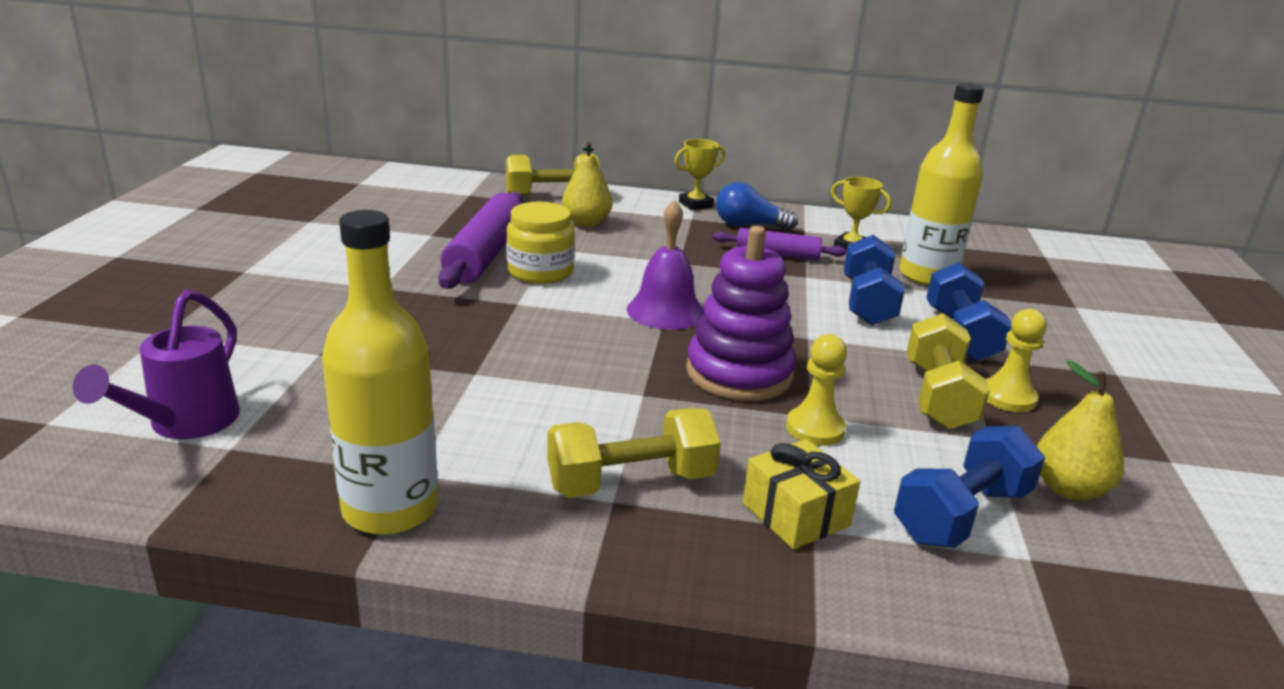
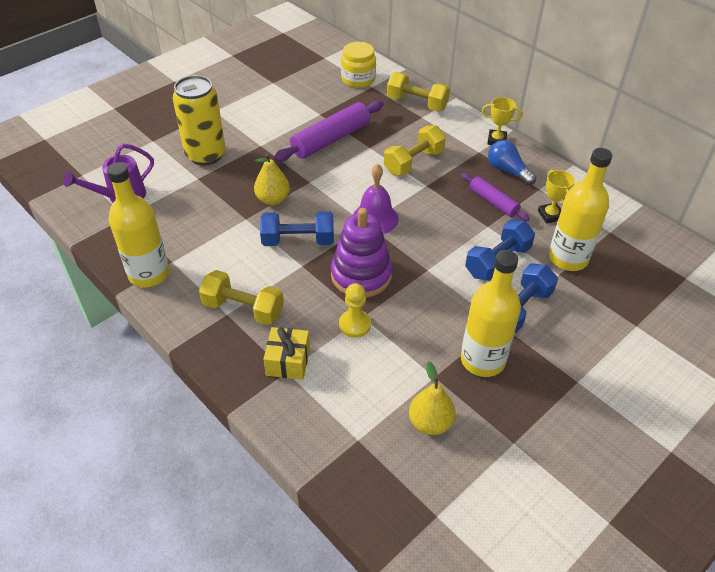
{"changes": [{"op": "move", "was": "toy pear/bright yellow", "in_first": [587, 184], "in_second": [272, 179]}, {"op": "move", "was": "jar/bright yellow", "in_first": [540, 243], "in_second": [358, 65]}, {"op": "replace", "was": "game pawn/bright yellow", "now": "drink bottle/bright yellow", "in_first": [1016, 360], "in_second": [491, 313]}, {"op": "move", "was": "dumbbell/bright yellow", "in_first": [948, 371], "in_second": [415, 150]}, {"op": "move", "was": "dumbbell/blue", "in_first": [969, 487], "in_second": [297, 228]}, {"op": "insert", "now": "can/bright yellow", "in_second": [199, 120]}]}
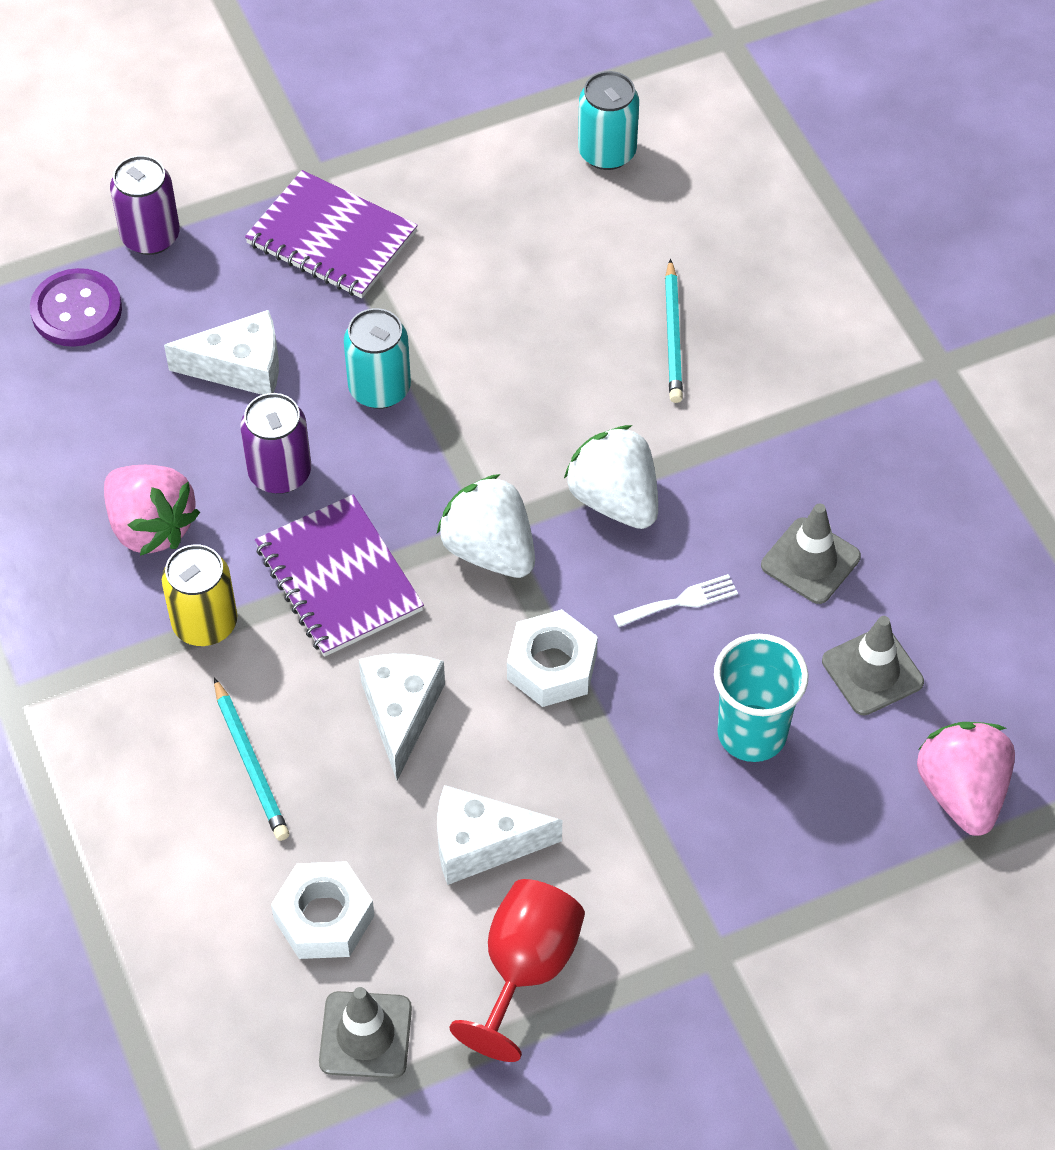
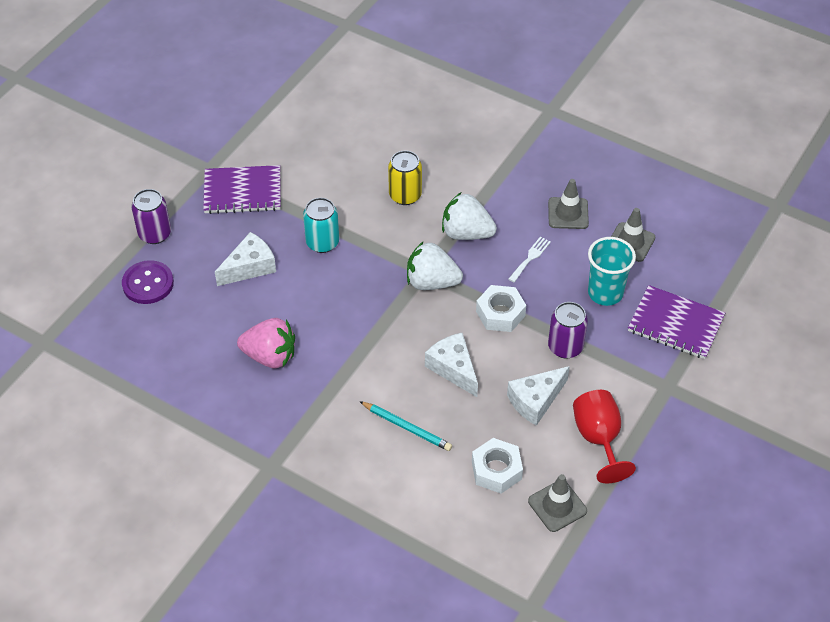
{"changes": [{"op": "delete", "was": "can/teal", "in_first": [608, 120]}, {"op": "delete", "was": "wooden pencil/teal", "in_first": [674, 331]}, {"op": "move", "was": "can/royal purple", "in_first": [275, 443], "in_second": [568, 330]}, {"op": "move", "was": "notebook/royal purple", "in_first": [339, 575], "in_second": [676, 322]}, {"op": "move", "was": "can/bright yellow", "in_first": [199, 595], "in_second": [405, 177]}, {"op": "delete", "was": "strawberry/rose-pink", "in_first": [966, 779]}]}
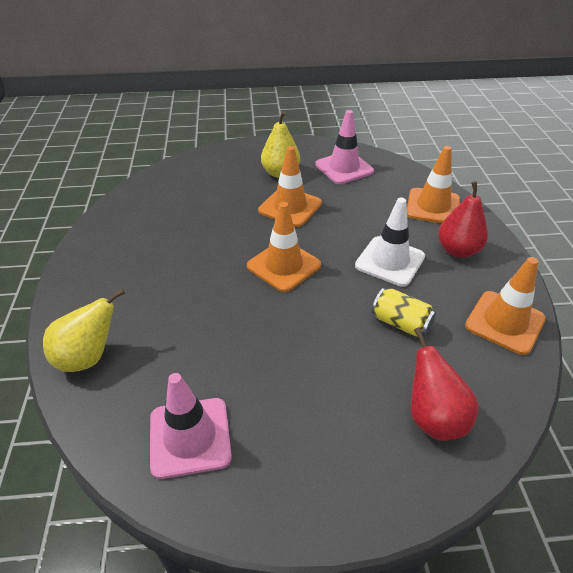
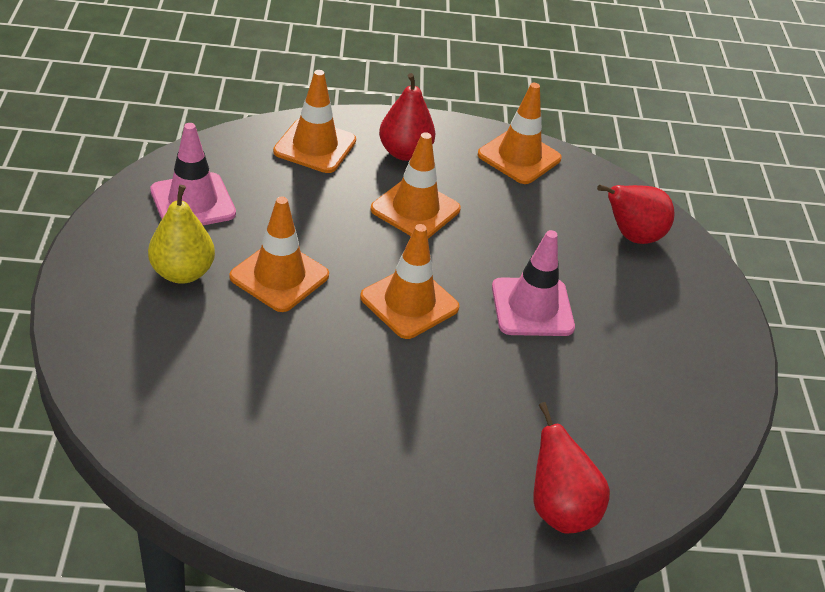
{"changes": [{"op": "recolor", "was": "road cone/snow-white", "now": "road cone/orange-coloured", "in_first": [390, 242], "in_second": [416, 185]}, {"op": "delete", "was": "can/bright yellow", "in_first": [404, 312]}, {"op": "recolor", "was": "toy pear/bright yellow", "now": "toy pear/crimson", "in_first": [84, 330], "in_second": [571, 468]}, {"op": "move", "was": "road cone/rose-pink", "in_first": [191, 426], "in_second": [533, 283]}]}
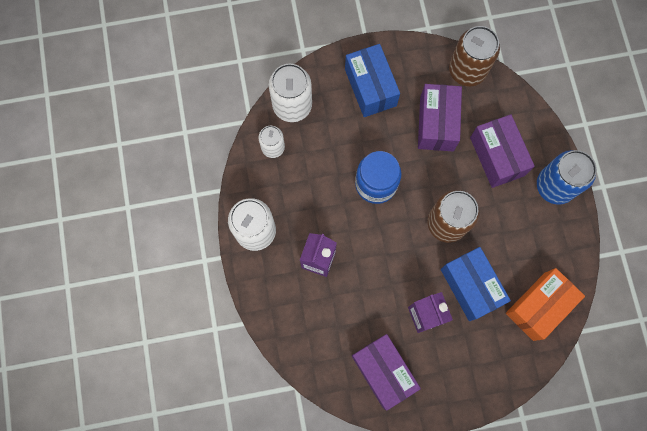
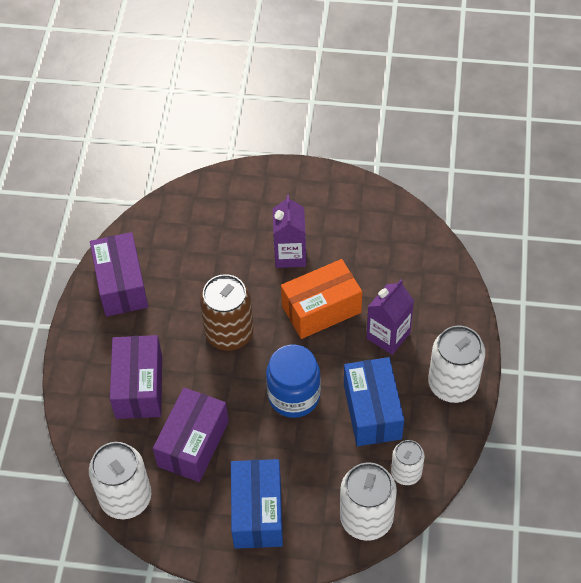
{"changes": [{"op": "recolor", "was": "can/russet", "now": "can/snow-white", "in_first": [474, 56], "in_second": [120, 480]}, {"op": "delete", "was": "can/blue", "in_first": [567, 177]}, {"op": "move", "was": "package/blue", "in_first": [476, 284], "in_second": [374, 401]}, {"op": "move", "was": "package/orange-coloured", "in_first": [545, 304], "in_second": [321, 299]}, {"op": "move", "was": "package/royal purple", "in_first": [386, 372], "in_second": [119, 274]}]}
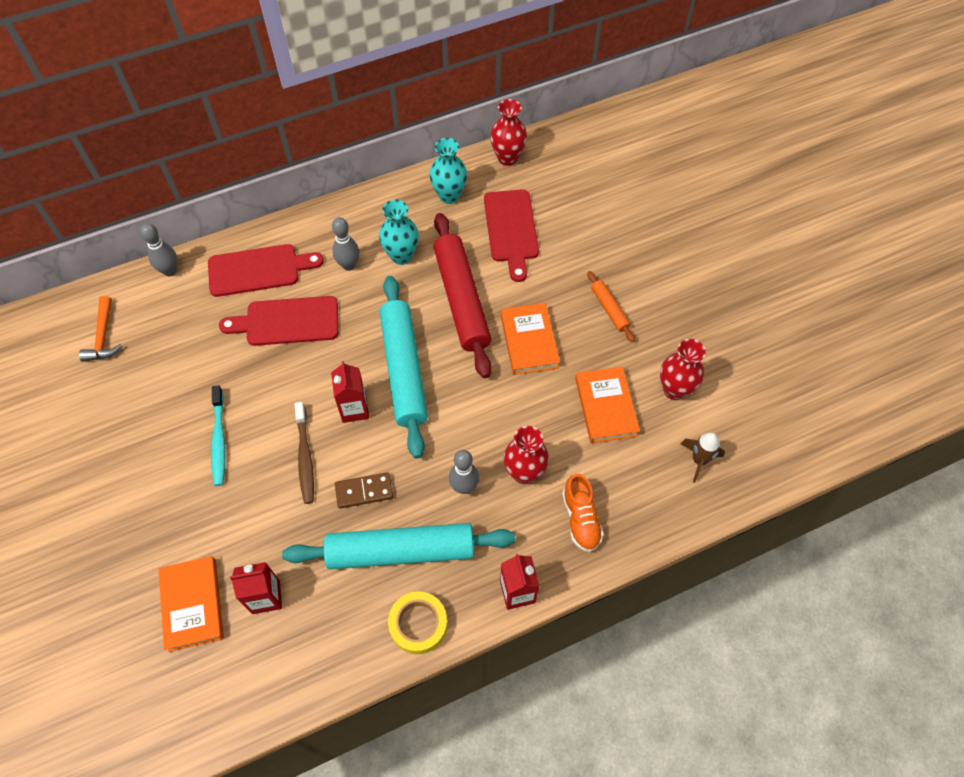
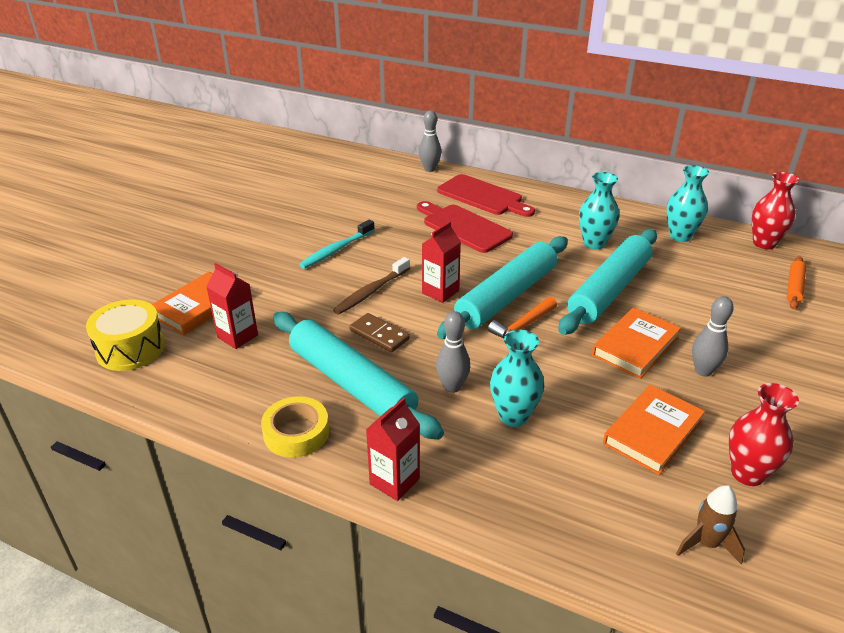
{"changes": [{"op": "delete", "was": "chopping board/crimson", "in_first": [511, 236]}, {"op": "recolor", "was": "pastry roller/crimson", "now": "pastry roller/teal", "in_first": [462, 295], "in_second": [607, 282]}, {"op": "move", "was": "bowling pin/ash-grey", "in_first": [345, 244], "in_second": [713, 336]}, {"op": "move", "was": "pastry roller/orange-coloured", "in_first": [611, 306], "in_second": [796, 282]}, {"op": "move", "was": "claw hammer/orange-coloured", "in_first": [100, 329], "in_second": [522, 317]}, {"op": "recolor", "was": "flower vase/crimson", "now": "flower vase/teal", "in_first": [526, 455], "in_second": [517, 378]}, {"op": "delete", "was": "lace-up shoe/orange-coloured", "in_first": [583, 513]}, {"op": "insert", "now": "toy drum/bright yellow", "in_second": [125, 335]}]}
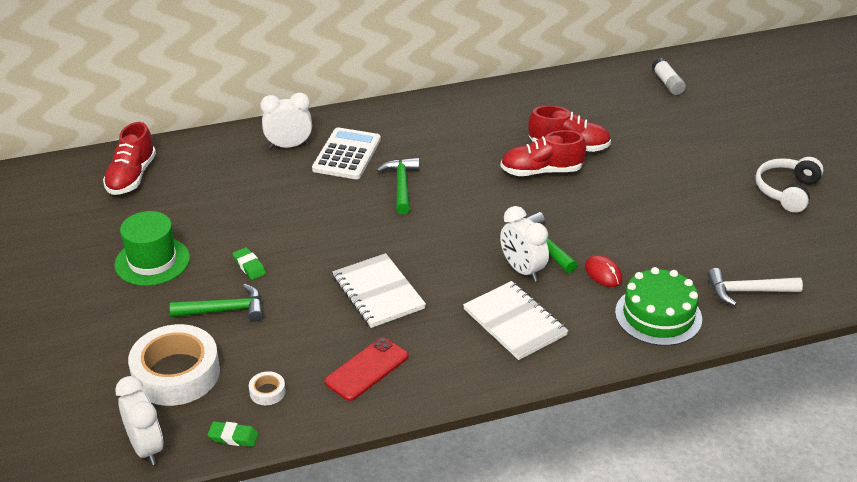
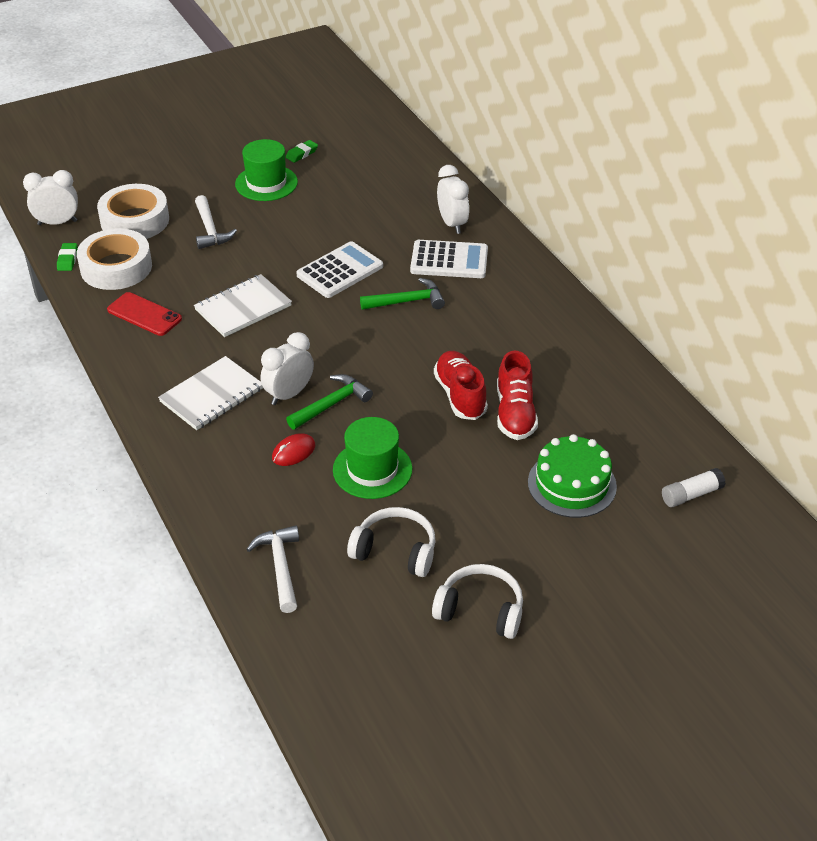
{"changes": [{"op": "delete", "was": "lace-up shoe/crimson", "in_first": [129, 158]}, {"op": "move", "was": "gum eraser/leaf-green", "in_first": [249, 263], "in_second": [302, 151]}, {"op": "move", "was": "cake/leaf-green", "in_first": [658, 306], "in_second": [572, 476]}, {"op": "recolor", "was": "claw hammer/leaf-green", "now": "claw hammer/snow-white", "in_first": [216, 303], "in_second": [216, 222]}, {"op": "resize", "was": "tape/snow-white", "in_first": [267, 388], "in_second": [114, 259], "ratio": 2.46}, {"op": "rotate", "was": "clock/snow-white", "in_first": [139, 420], "in_second": [50, 197], "clockwise": -150}, {"op": "insert", "now": "pocket calculator/snow-white", "in_second": [339, 269]}, {"op": "insert", "now": "hat/leaf-green", "in_second": [372, 458]}, {"op": "insert", "now": "over-ear headphones/snow-white", "in_second": [391, 542]}]}
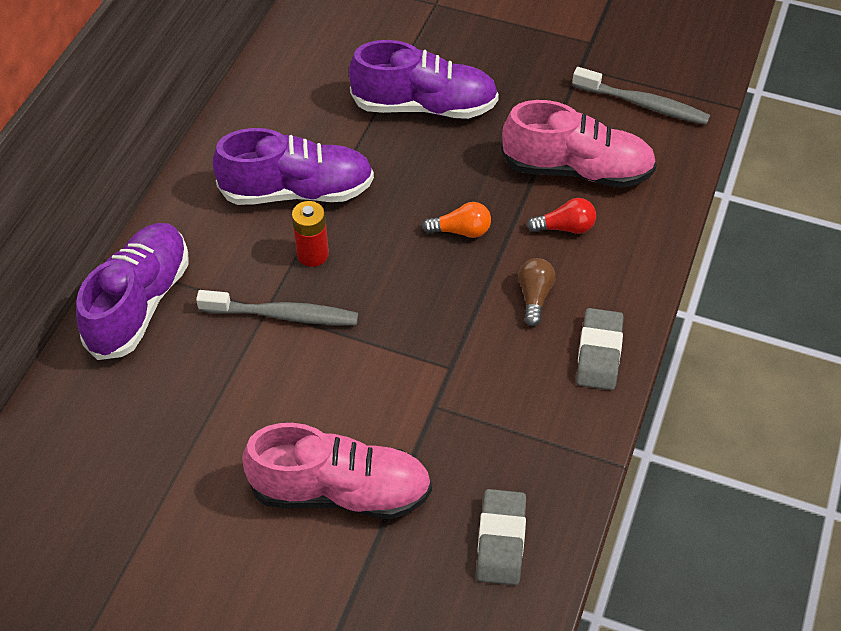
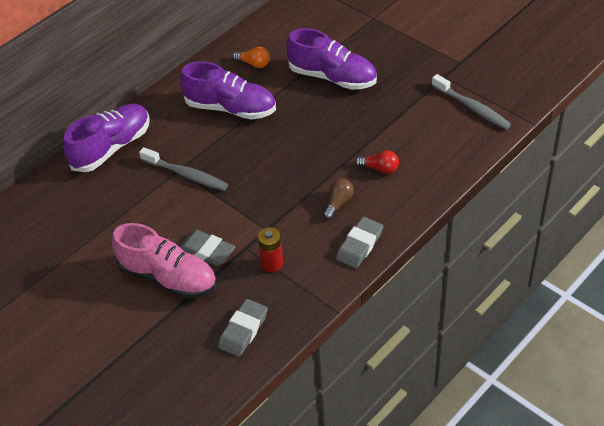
{"changes": [{"op": "delete", "was": "lace-up shoe/rose-pink", "in_first": [579, 144]}, {"op": "move", "was": "AA battery/crimson", "in_first": [310, 234], "in_second": [270, 249]}, {"op": "move", "was": "bulb/orange-coloured", "in_first": [456, 220], "in_second": [251, 57]}, {"op": "insert", "now": "gum eraser/ash-grey", "in_second": [208, 248]}]}
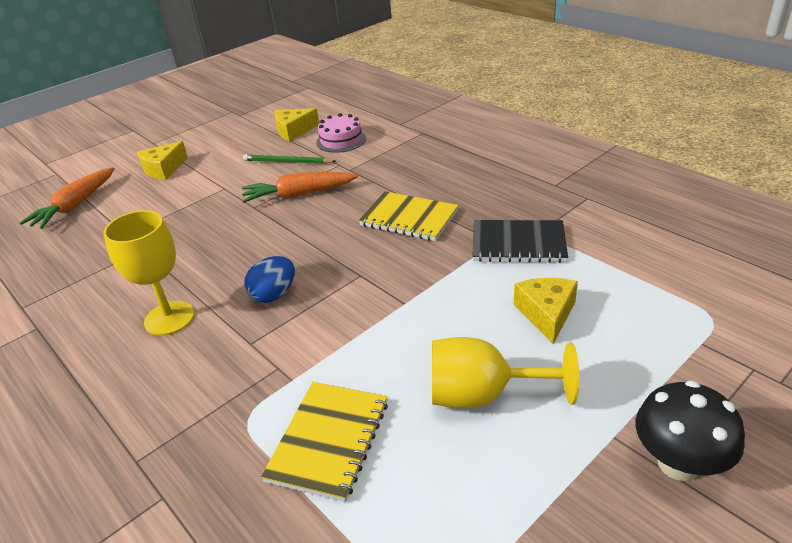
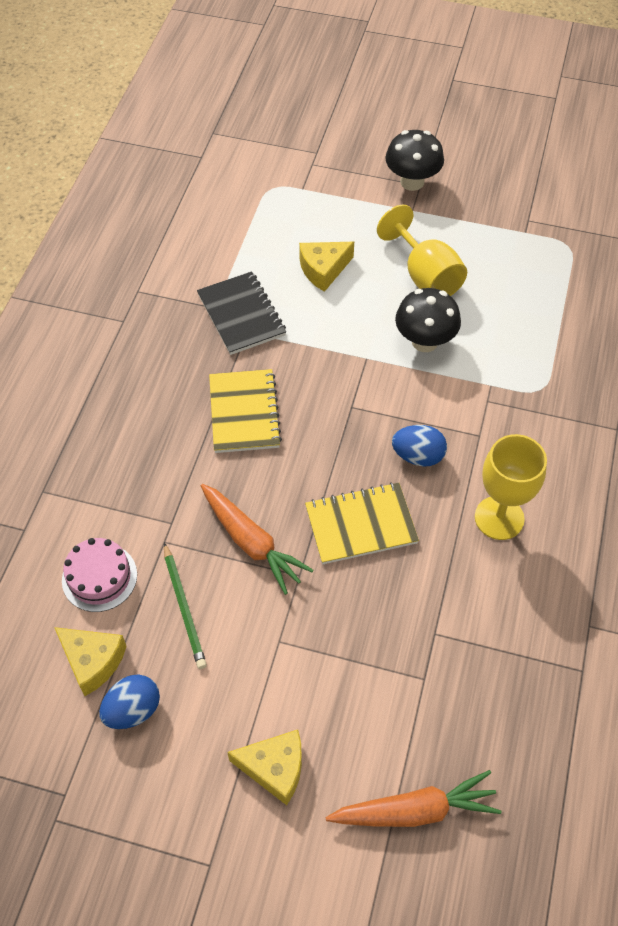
{"changes": [{"op": "move", "was": "notebook/bright yellow", "in_first": [324, 442], "in_second": [362, 523]}, {"op": "insert", "now": "fungus/black", "in_second": [428, 320]}, {"op": "insert", "now": "egg/blue", "in_second": [129, 702]}]}
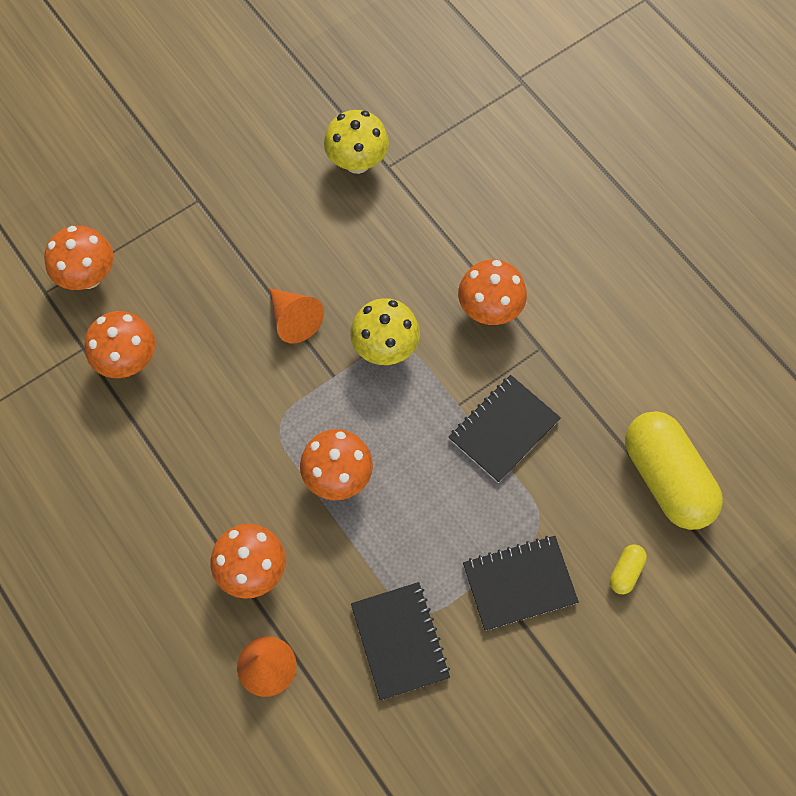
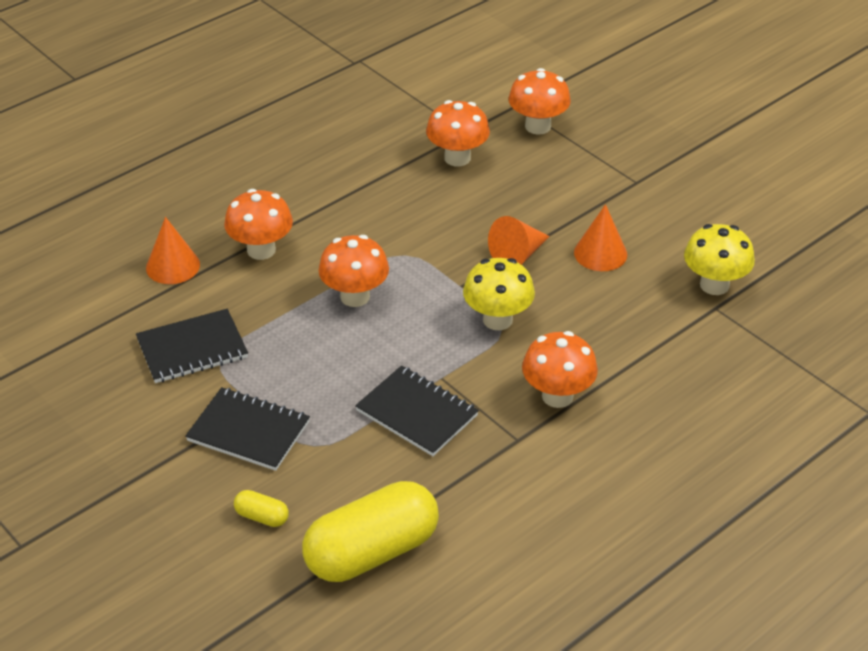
{"changes": [{"op": "rotate", "was": "notebook/black", "in_first": [521, 583], "in_second": [247, 429], "clockwise": -45}, {"op": "insert", "now": "cone/orange-coloured", "in_second": [600, 237]}]}
